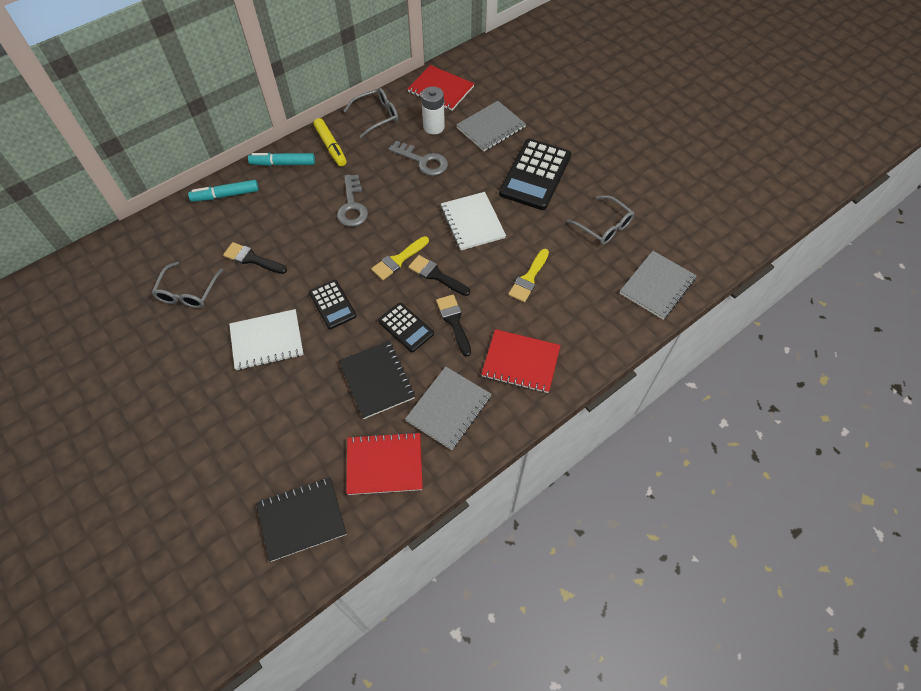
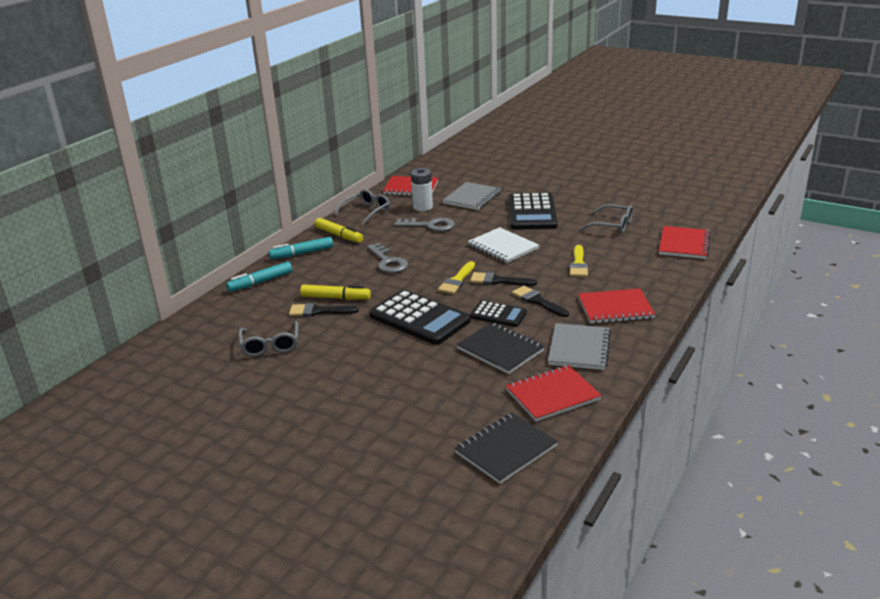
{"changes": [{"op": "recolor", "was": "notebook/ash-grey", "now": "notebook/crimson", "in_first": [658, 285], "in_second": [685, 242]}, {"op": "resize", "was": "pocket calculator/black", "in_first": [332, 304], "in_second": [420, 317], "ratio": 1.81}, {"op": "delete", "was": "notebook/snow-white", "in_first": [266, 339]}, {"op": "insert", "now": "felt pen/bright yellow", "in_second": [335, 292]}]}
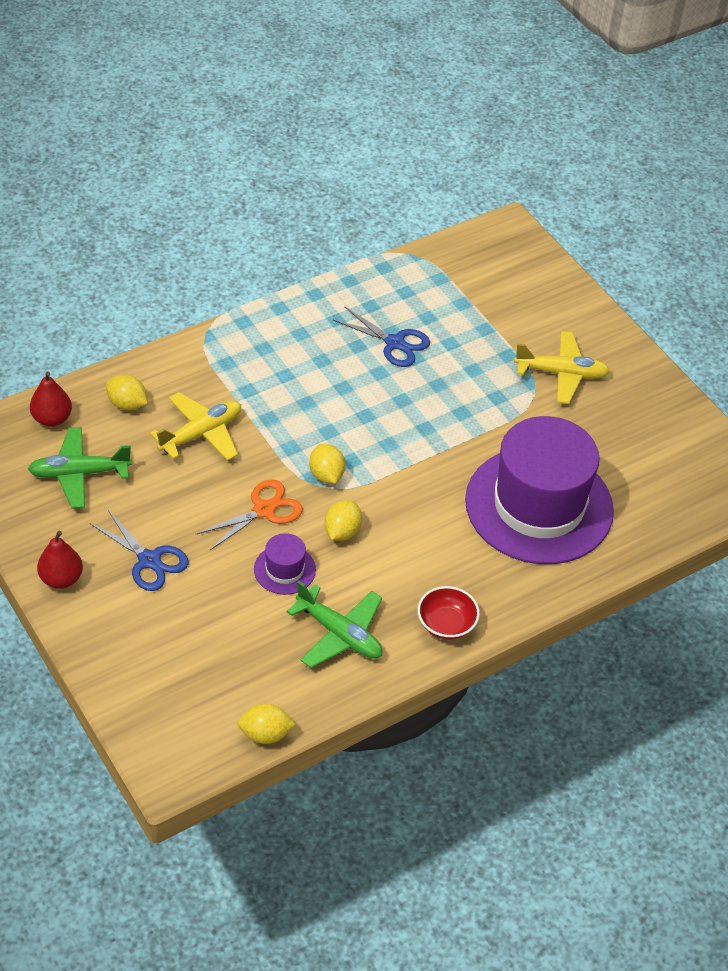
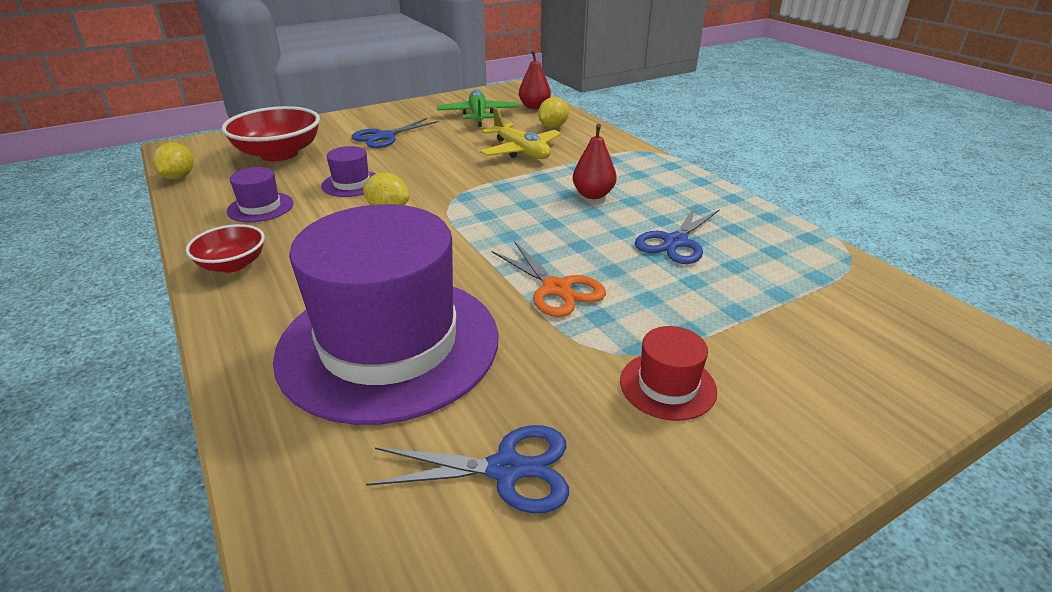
{"changes": [{"op": "replace", "was": "toy plane/bright yellow", "now": "hat/crimson", "in_first": [562, 367], "in_second": [668, 373]}, {"op": "delete", "was": "toy lemon/bright yellow", "in_first": [327, 464]}, {"op": "move", "was": "pair of scissors/orange-coloured", "in_first": [249, 515], "in_second": [548, 279]}, {"op": "move", "was": "toy pear/crimson", "in_first": [60, 560], "in_second": [595, 161]}, {"op": "replace", "was": "toy plane/leaf-green", "now": "hat/royal purple", "in_first": [334, 624], "in_second": [260, 194]}, {"op": "insert", "now": "deep dish/crimson", "in_second": [270, 133]}, {"op": "insert", "now": "pair of scissors/blue", "in_second": [467, 469]}]}
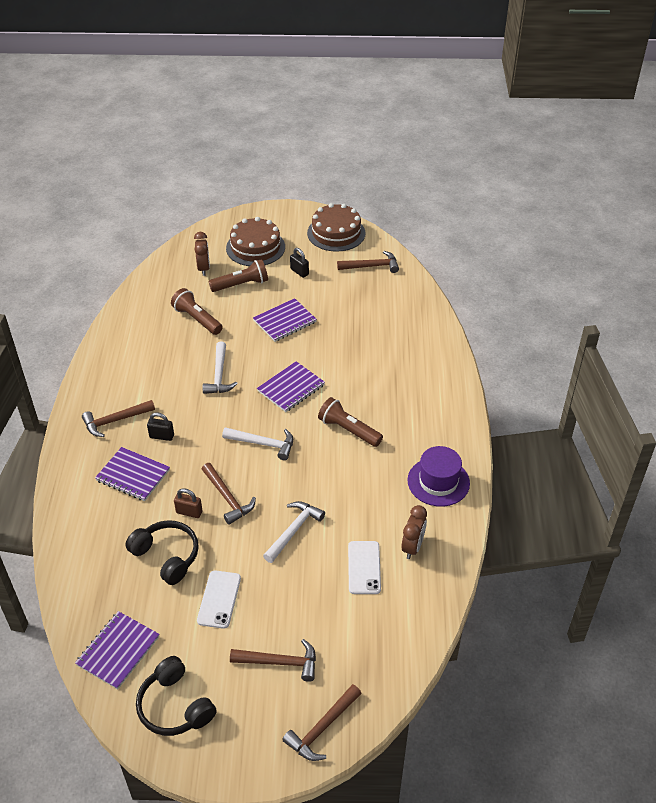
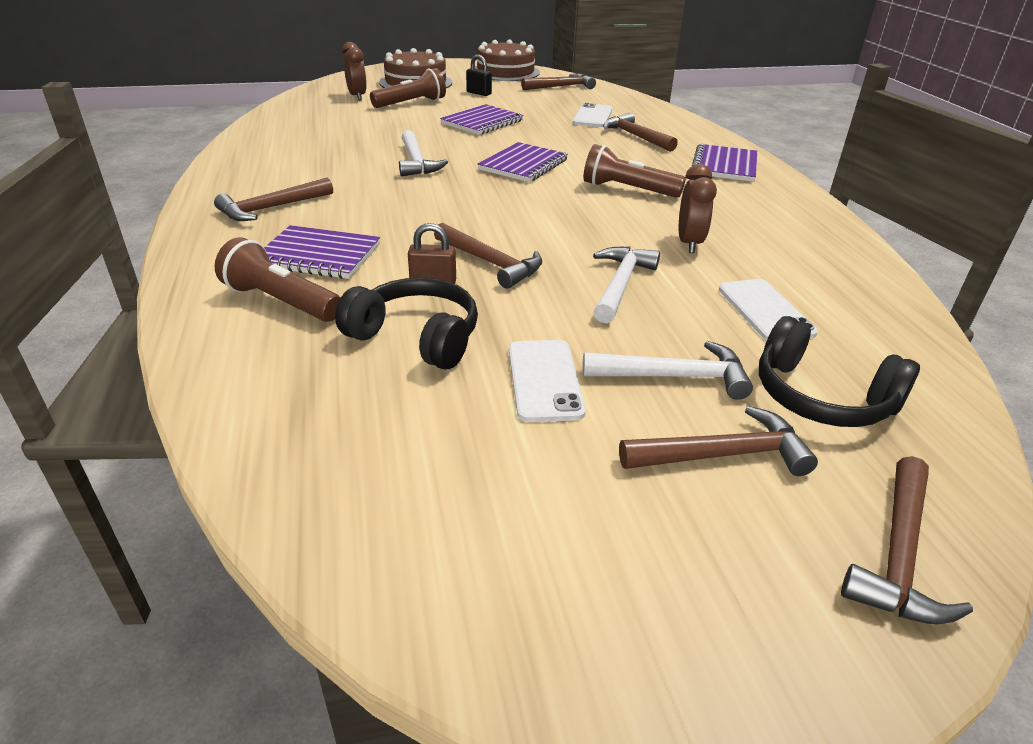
{"changes": [{"op": "move", "was": "torch/russet", "in_first": [197, 311], "in_second": [277, 279]}, {"op": "delete", "was": "lock/black", "in_first": [160, 427]}, {"op": "move", "was": "claw hammer/snow-white", "in_first": [257, 443], "in_second": [667, 370]}, {"op": "delete", "was": "hat/royal purple", "in_first": [439, 476]}, {"op": "move", "was": "clock/russet", "in_first": [414, 532], "in_second": [698, 208]}, {"op": "move", "was": "notebook/royal purple", "in_first": [117, 650], "in_second": [724, 163]}, {"op": "move", "was": "over-ear headphones/black", "in_first": [176, 696], "in_second": [839, 371]}, {"op": "insert", "now": "phone/snow-white", "in_second": [592, 115]}, {"op": "insert", "now": "claw hammer/russet", "in_second": [640, 132]}]}
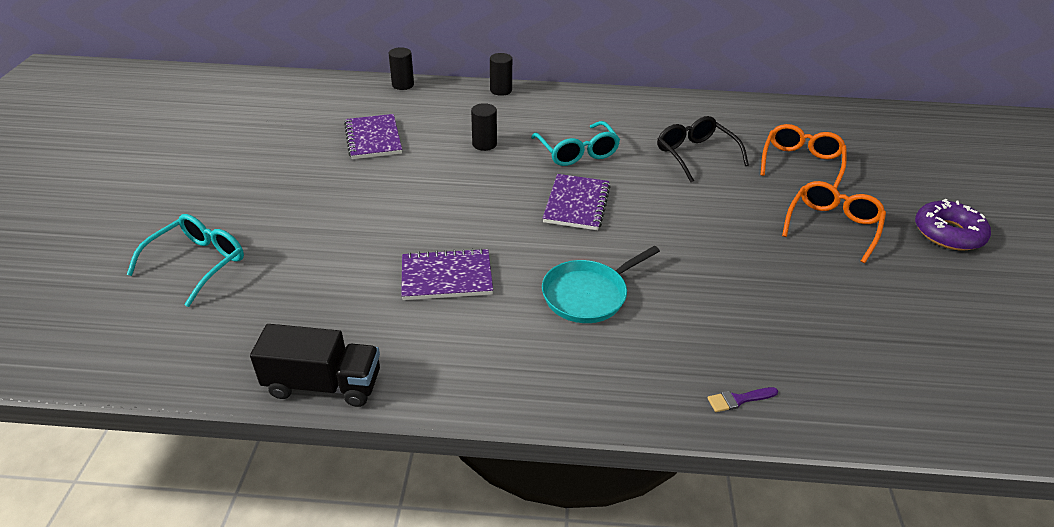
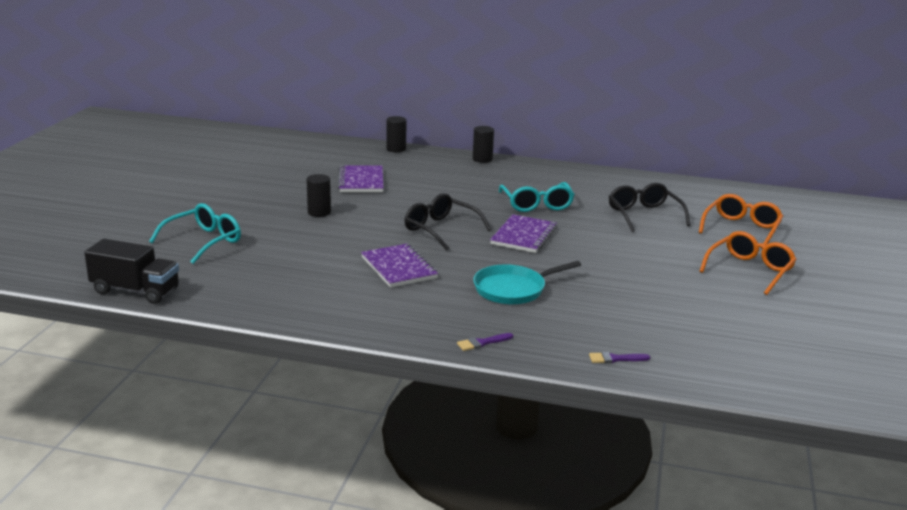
{"changes": [{"op": "move", "was": "cylinder shape/black", "in_first": [484, 127], "in_second": [319, 195]}, {"op": "delete", "was": "doughnut/royal purple", "in_first": [953, 224]}, {"op": "rotate", "was": "notebook/royal purple", "in_first": [447, 274], "in_second": [399, 266], "clockwise": 60}, {"op": "move", "was": "truck/black", "in_first": [315, 365], "in_second": [131, 271]}, {"op": "insert", "now": "eyeglasses/black", "in_second": [448, 222]}, {"op": "insert", "now": "brush/royal purple", "in_second": [485, 342]}]}
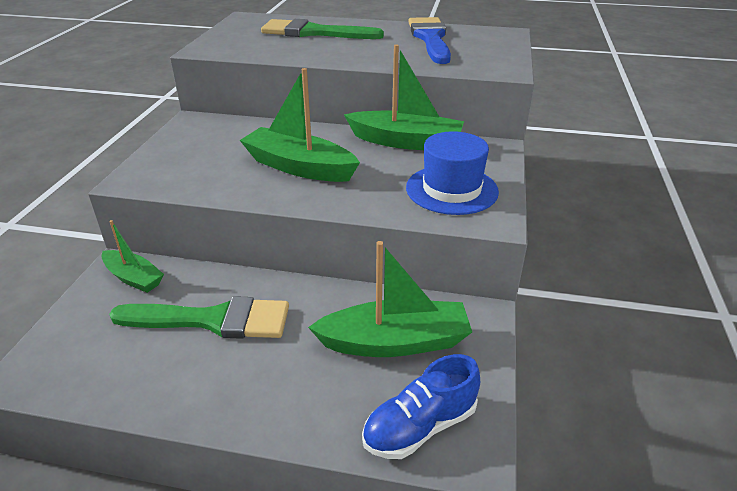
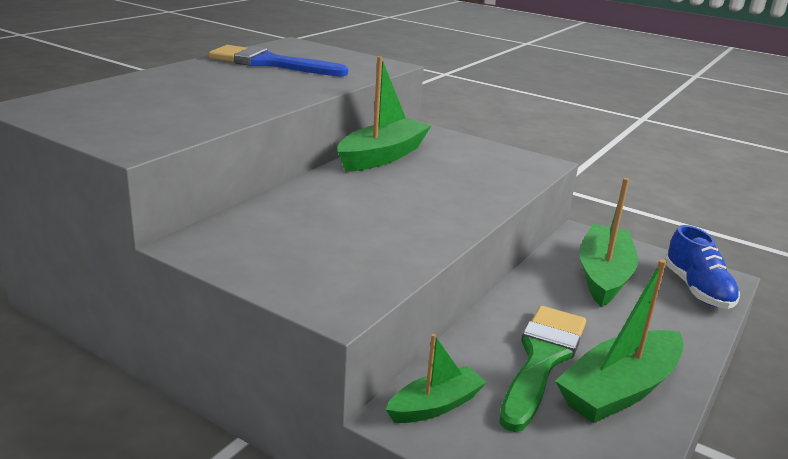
{"changes": [{"op": "delete", "was": "brush/leaf-green", "in_first": [322, 29]}, {"op": "move", "was": "toy boat/leaf-green", "in_first": [300, 125], "in_second": [619, 341]}, {"op": "delete", "was": "hat/blue", "in_first": [452, 173]}]}
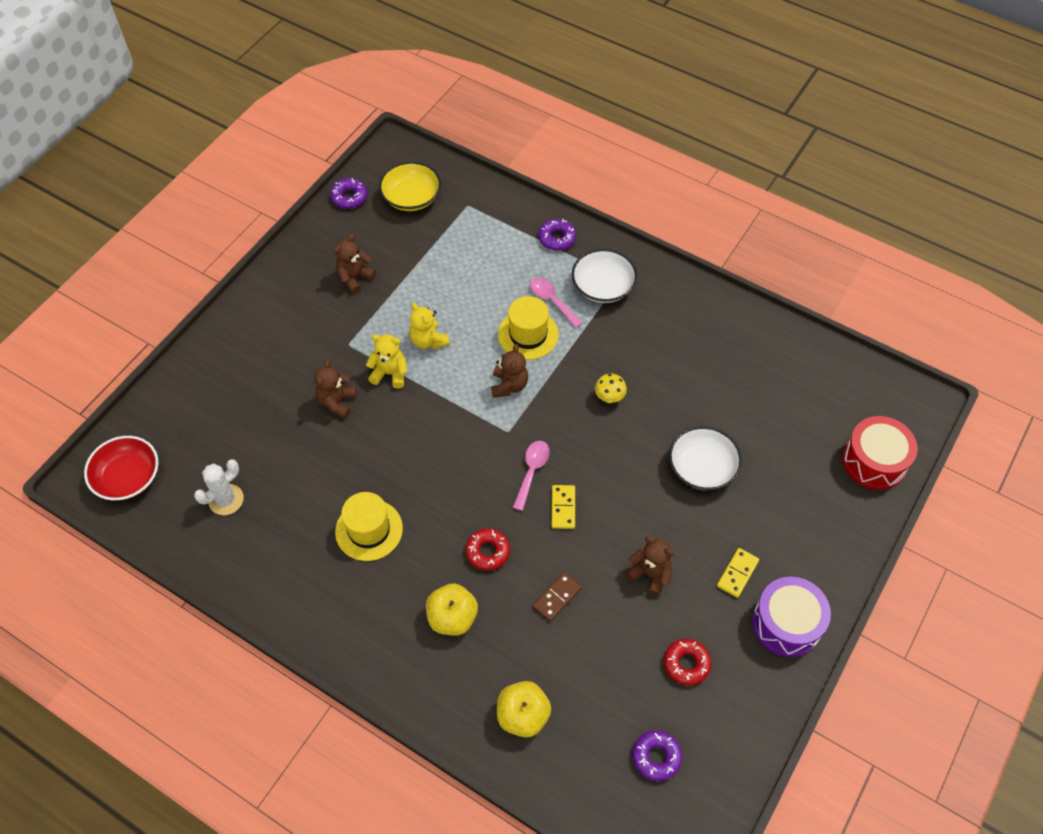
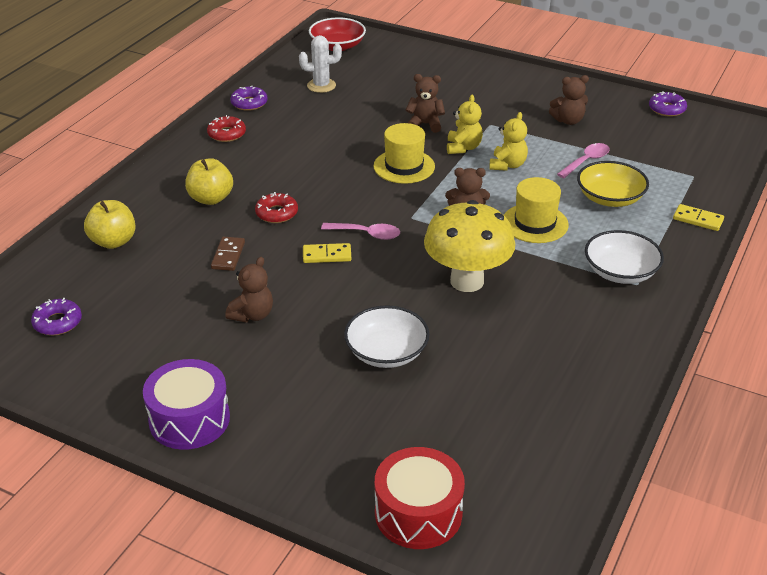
{"changes": [{"op": "move", "was": "deep dish/bright yellow", "in_first": [410, 186], "in_second": [613, 184]}, {"op": "move", "was": "doughnut/royal purple", "in_first": [557, 235], "in_second": [249, 98]}, {"op": "rotate", "was": "teddy/russet", "in_first": [355, 264], "in_second": [569, 100], "clockwise": 135}, {"op": "move", "was": "teaspoon/rose-pink", "in_first": [556, 302], "in_second": [583, 160]}, {"op": "rotate", "was": "teddy/bright yellow", "in_first": [429, 325], "in_second": [509, 141], "clockwise": 150}, {"op": "resize", "was": "fungus/bright yellow", "in_first": [611, 388], "in_second": [469, 246], "ratio": 2.49}, {"op": "rotate", "was": "saguaro cactus/snow-white", "in_first": [219, 487], "in_second": [320, 64], "clockwise": -45}, {"op": "move", "was": "hat/bright yellow", "in_first": [369, 526], "in_second": [404, 153]}, {"op": "move", "was": "domino piece/bright yellow", "in_first": [738, 573], "in_second": [698, 217]}, {"op": "rotate", "was": "domino piece/russet", "in_first": [557, 597], "in_second": [228, 254], "clockwise": 60}, {"op": "move", "was": "doughnut/crimson", "in_first": [687, 662], "in_second": [226, 128]}]}
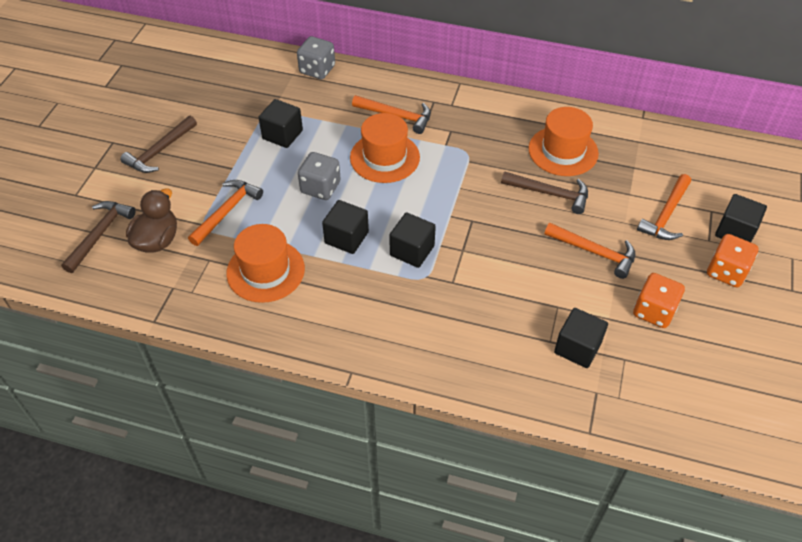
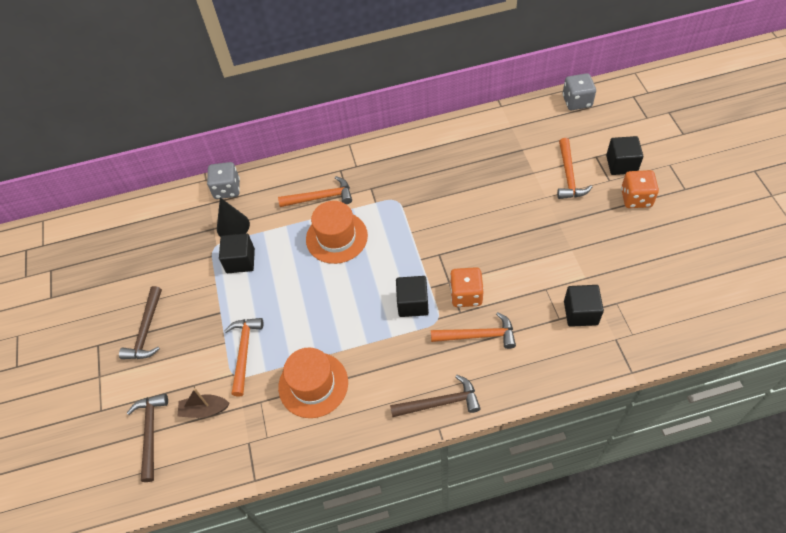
{"changes": [{"op": "delete", "was": "hat/orange-coloured", "in_first": [564, 141]}, {"op": "move", "was": "dice/ash-grey", "in_first": [319, 176], "in_second": [579, 91]}, {"op": "move", "was": "claw hammer/russet", "in_first": [544, 192], "in_second": [435, 396]}, {"op": "replace", "was": "toy duck/russet", "now": "toy boat/russet", "in_first": [151, 220], "in_second": [203, 403]}, {"op": "delete", "was": "cube/black", "in_first": [345, 227]}, {"op": "move", "was": "claw hammer/orange-coloured", "in_first": [589, 251], "in_second": [473, 330]}, {"op": "move", "was": "dice/orange-coloured", "in_first": [659, 300], "in_second": [467, 287]}, {"op": "insert", "now": "cone/black", "in_second": [233, 217]}]}
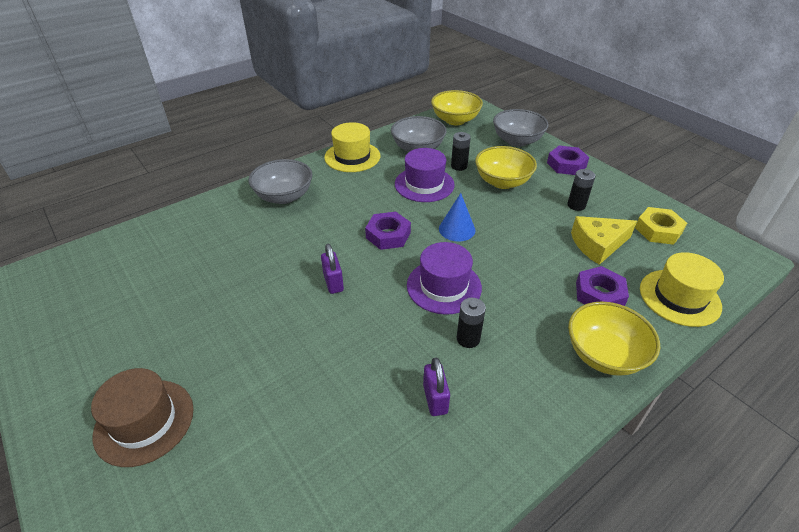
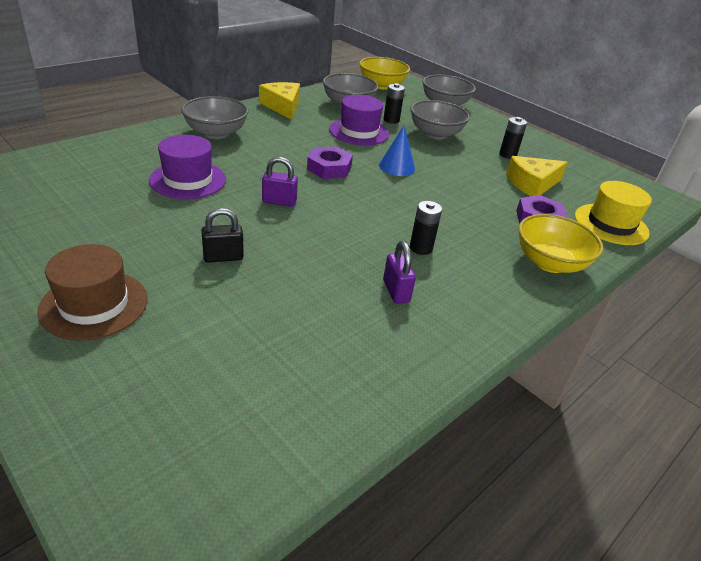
{"changes": [{"op": "replace", "was": "hat/bright yellow", "now": "cheese wedge/bright yellow", "in_first": [352, 147], "in_second": [279, 101]}, {"op": "recolor", "was": "deep dish/bright yellow", "now": "deep dish/ash-grey", "in_first": [506, 167], "in_second": [440, 120]}, {"op": "delete", "was": "nut/royal purple", "in_first": [568, 160]}, {"op": "delete", "was": "nut/bright yellow", "in_first": [661, 226]}, {"op": "move", "was": "hat/royal purple", "in_first": [444, 278], "in_second": [187, 167]}, {"op": "rotate", "was": "lock/royal purple", "in_first": [332, 269], "in_second": [280, 182], "clockwise": -60}, {"op": "insert", "now": "lock/black", "in_second": [222, 235]}]}
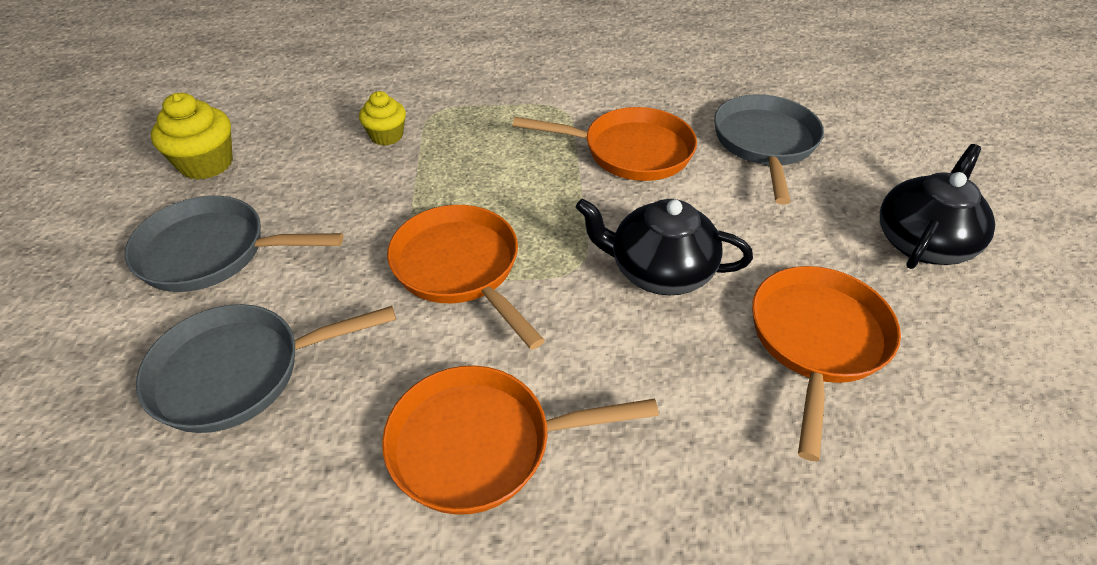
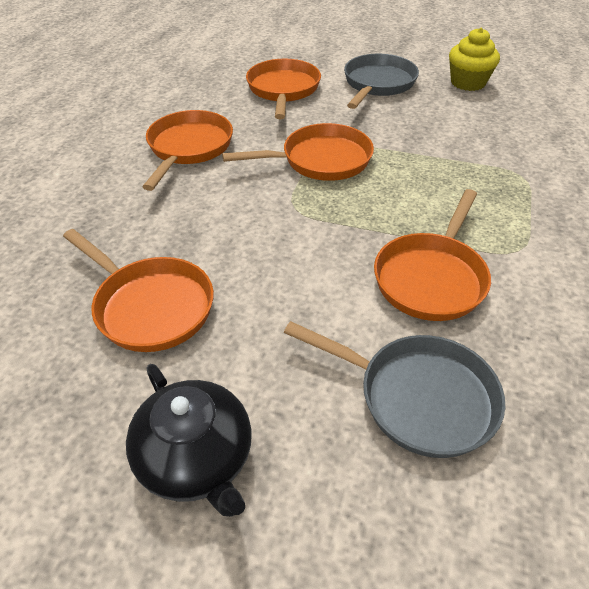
{"changes": [{"op": "delete", "was": "cupcake/bright yellow", "in_first": [382, 118]}, {"op": "delete", "was": "teapot/black", "in_first": [664, 246]}, {"op": "recolor", "was": "skillet/ash-grey", "now": "skillet/orange-coloured", "in_first": [266, 368], "in_second": [283, 89]}]}
